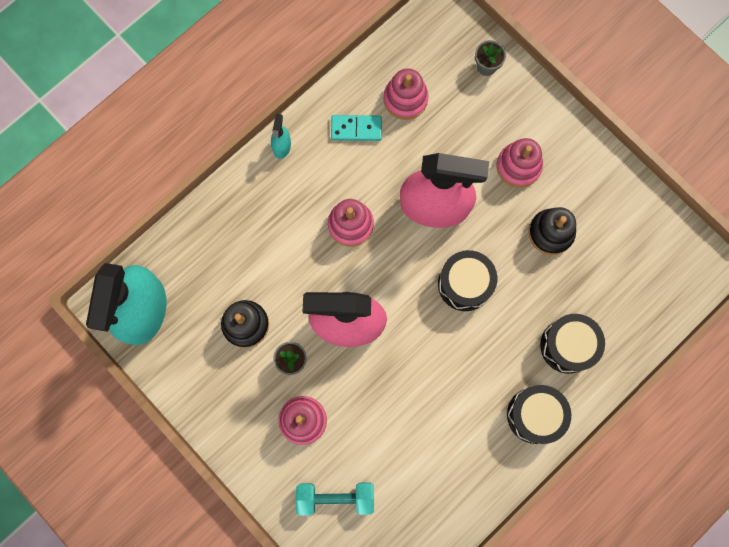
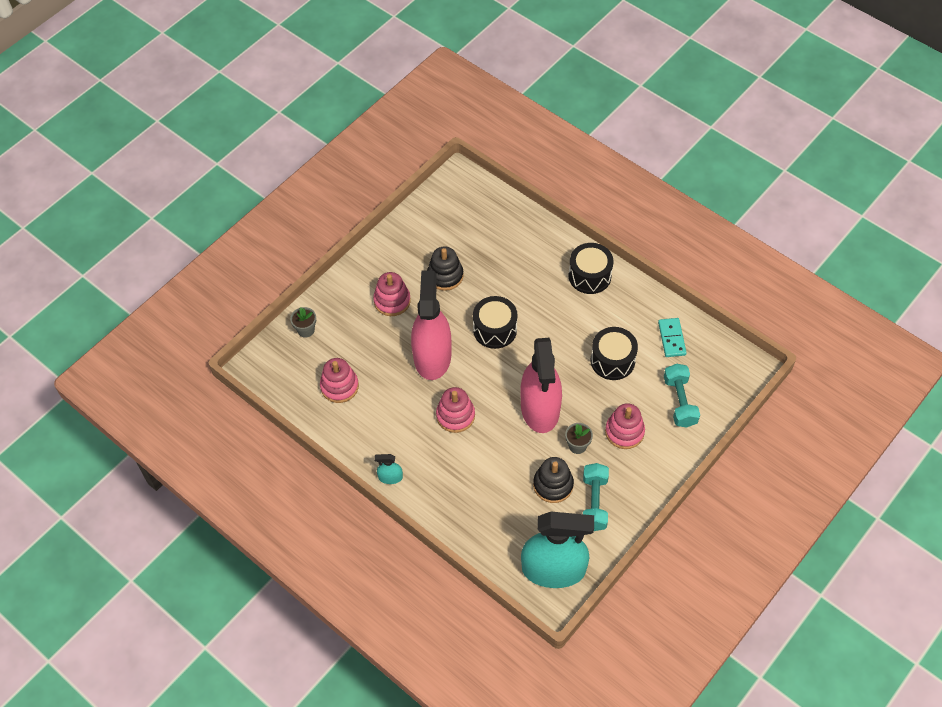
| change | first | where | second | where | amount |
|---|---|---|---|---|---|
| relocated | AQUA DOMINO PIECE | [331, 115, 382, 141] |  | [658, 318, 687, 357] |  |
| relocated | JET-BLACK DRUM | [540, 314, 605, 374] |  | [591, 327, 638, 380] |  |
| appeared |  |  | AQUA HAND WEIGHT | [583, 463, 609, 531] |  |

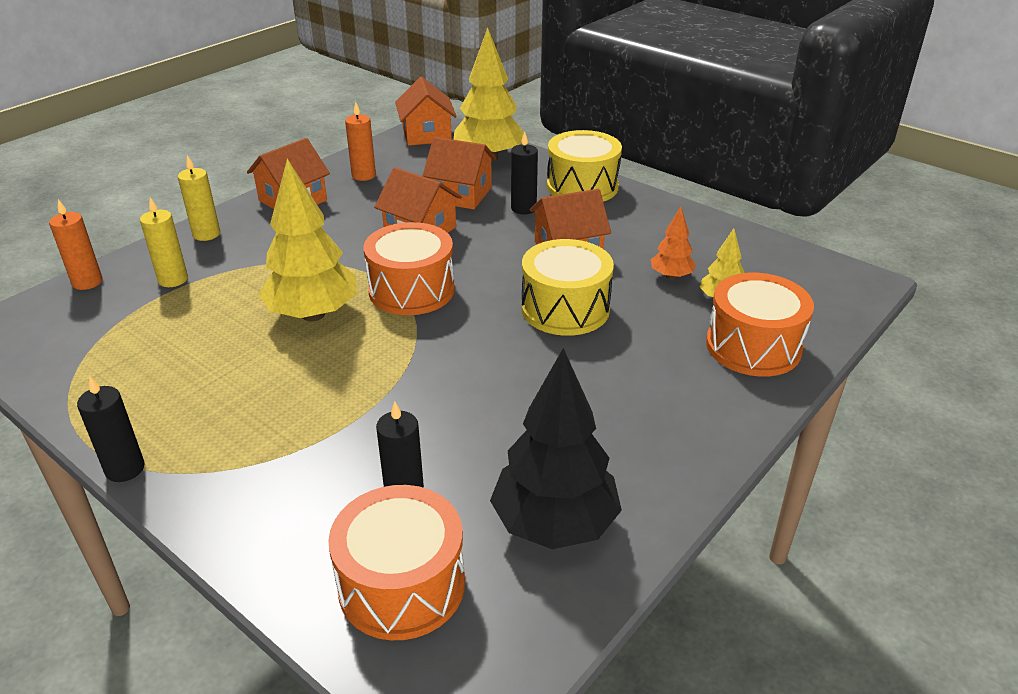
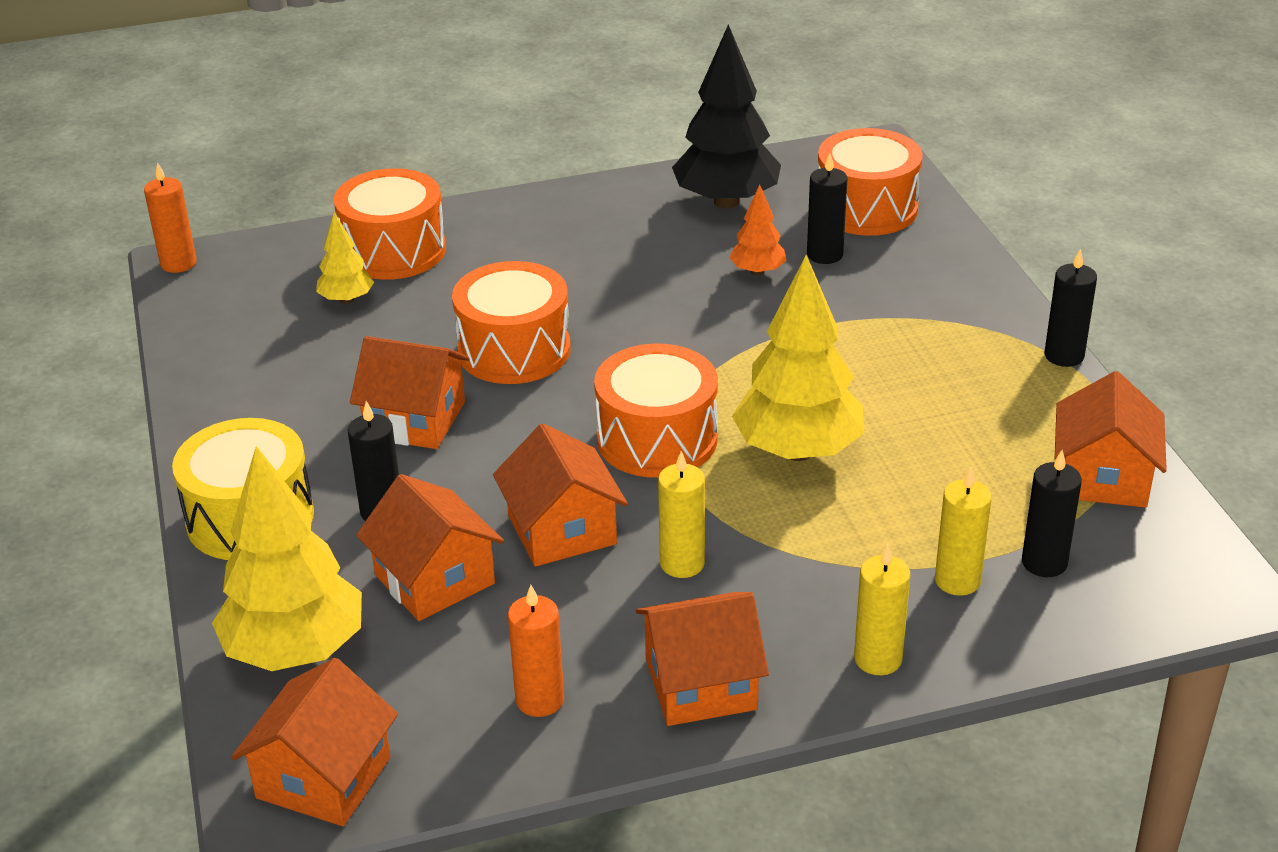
| change | first | where | second | where | amount |
|---|---|---|---|---|---|
| relocated | BRIGHT ORANGE WAX CANDLE | [49, 199, 103, 290] |  | [144, 162, 197, 273] |  |
| colour | BRIGHT YELLOW DRUM | [521, 239, 614, 336] | BRIGHT ORANGE DRUM | [452, 261, 571, 384] |  |
| relocated | BRIGHT ORANGE TOY TREE | [651, 207, 696, 279] |  | [729, 184, 787, 276] |  |
| appeared |  |  | BRIGHT YELLOW WAX CANDLE | [658, 451, 705, 578] |  |
| appeared |  |  | JET-BLACK WAX CANDLE | [1022, 450, 1082, 577] |  |
| appeared |  |  | BRIGHT ORANGE TOY HOUSE | [1055, 371, 1167, 508] |  |

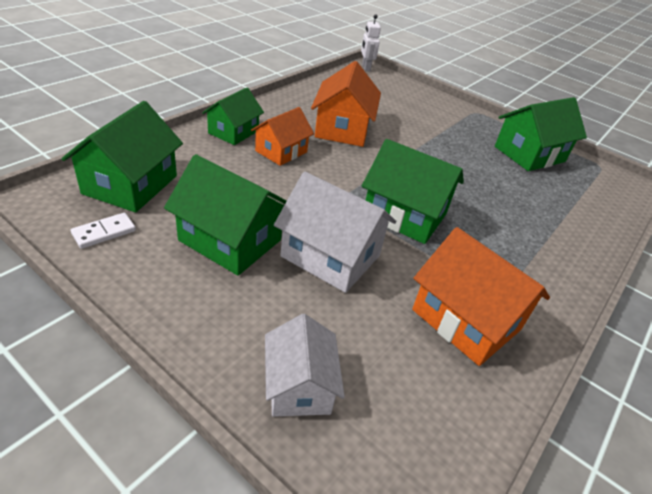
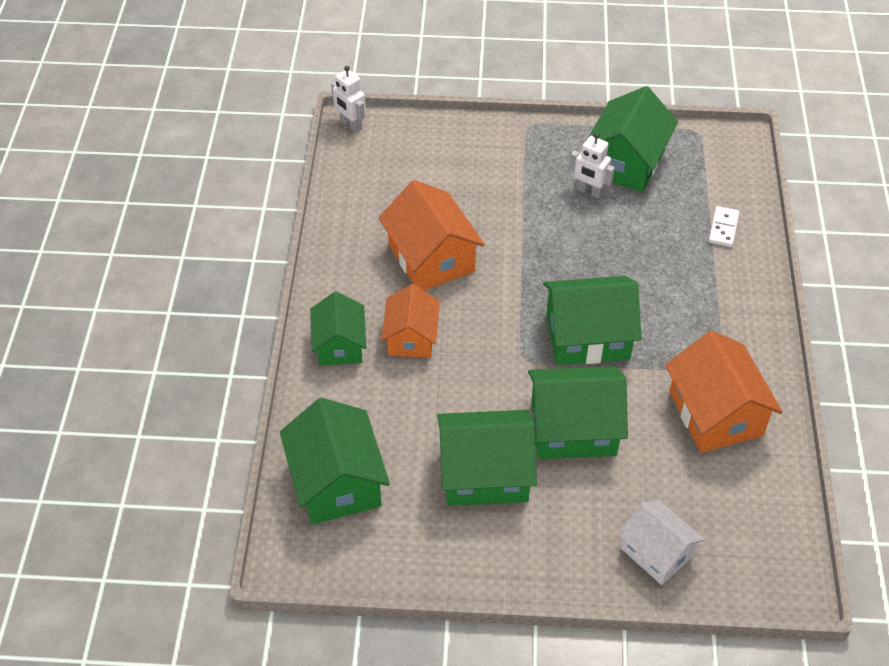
| change | first | where | second | where | amount |
|---|---|---|---|---|---|
| relocated | SNOW-WHITE DOMINO PIECE | [71, 213, 136, 249] |  | [709, 206, 740, 247] |  |
| colour | SNOW-WHITE TOY HOUSE | [274, 172, 396, 293] | LEAF-GREEN TOY HOUSE | [528, 366, 628, 459] |  |
| spun | BRIGHT ORANGE TOY HOUSE | [412, 227, 550, 366] |  | [665, 331, 783, 453] | 60 degrees clockwise |
| appeared |  |  | SNOW-WHITE ROBOT FIGURE | [569, 133, 615, 199] |  |

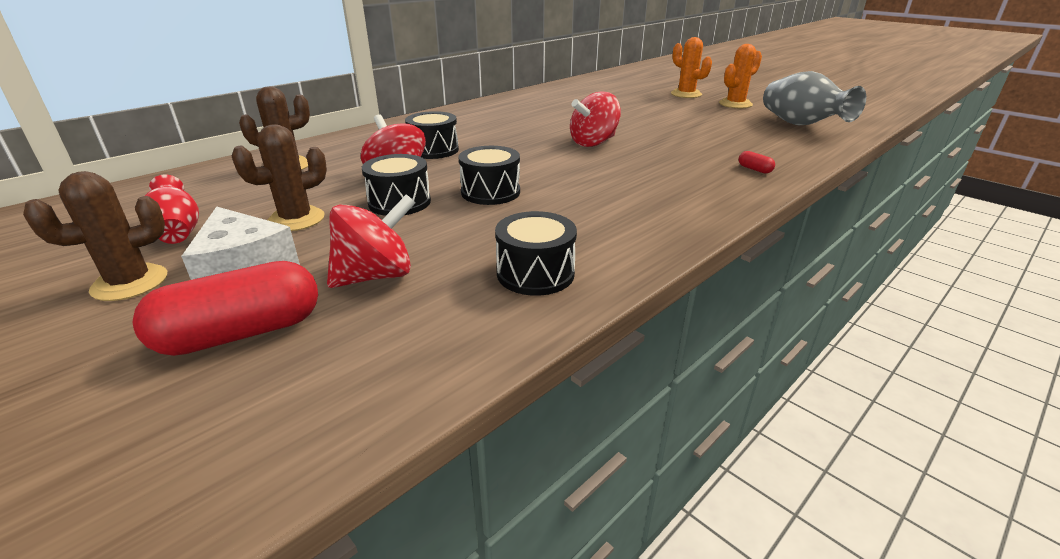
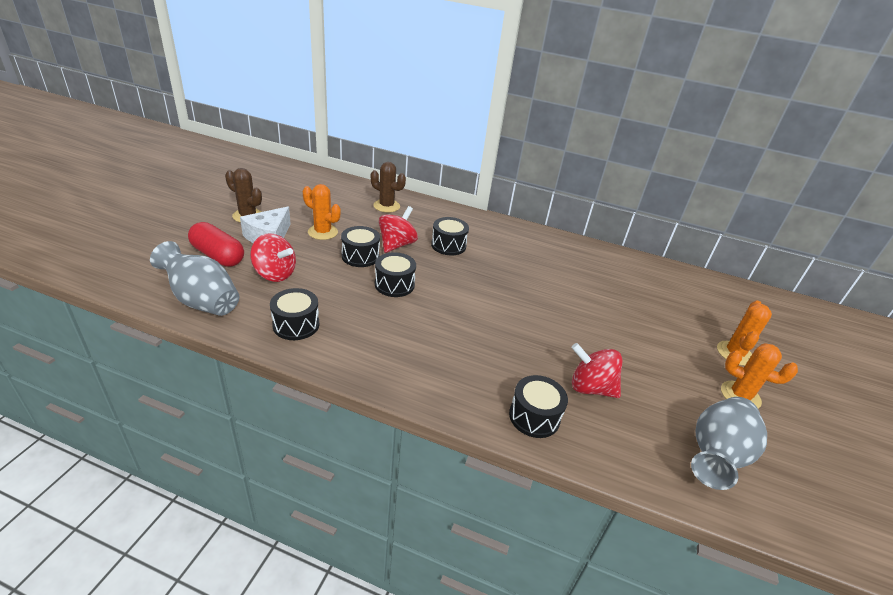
| change | first | where | second | where | amount |
|---|---|---|---|---|---|
| missing | SCARLET TALL VASE | [145, 175, 199, 244] |  |  |  |
| colour | RUSSET PRICKLY PLANT | [231, 124, 327, 231] | BRIGHT ORANGE PRICKLY PLANT | [303, 184, 341, 240] |  |
| relocated | SCARLET TOY TOP | [570, 91, 621, 147] |  | [571, 343, 623, 398] |  |
| exchanged | SCARLET PILL SHAPE | [738, 151, 775, 174] | JET-BLACK DRUM | [509, 375, 568, 438] |  |
| appeared |  |  | ASH-GREY TALL VASE | [150, 241, 239, 316] |  |

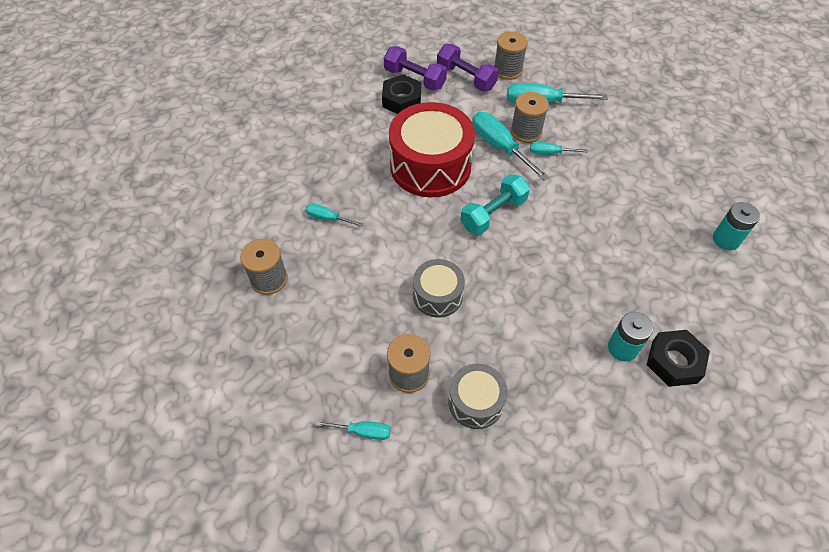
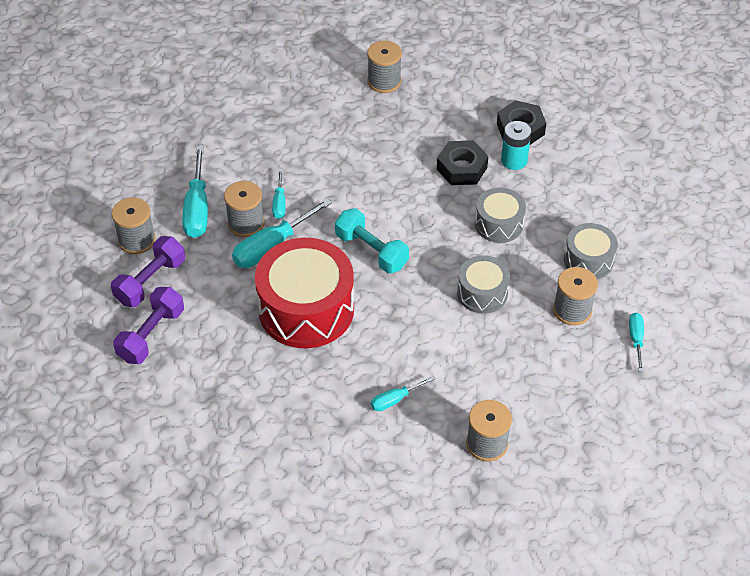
| change | first | where | second | where | amount |
|---|---|---|---|---|---|
| spun | AQUA HAND SCREWDRIVER | [306, 203, 364, 227] |  | [371, 376, 435, 411] | 45 degrees clockwise |
| relocated | JET-BLACK HEX NUT | [382, 75, 421, 114] |  | [437, 141, 489, 185] |  |
| exchanged | AQUA AA BATTERY | [713, 202, 760, 250] | ASH-GREY REEL OF THREAD | [367, 40, 402, 93] |  |
| appeared |  |  | ASH-GREY DRUM | [475, 187, 526, 243] |  |

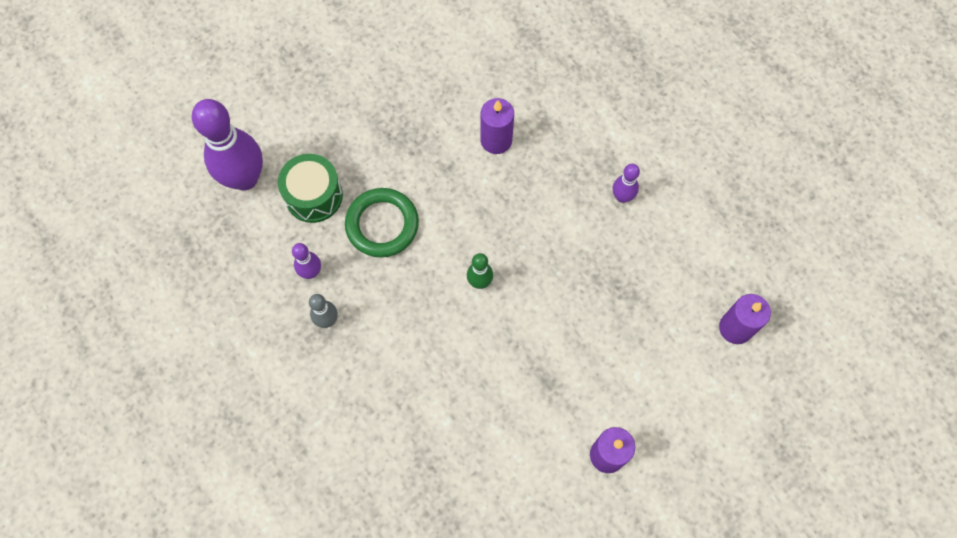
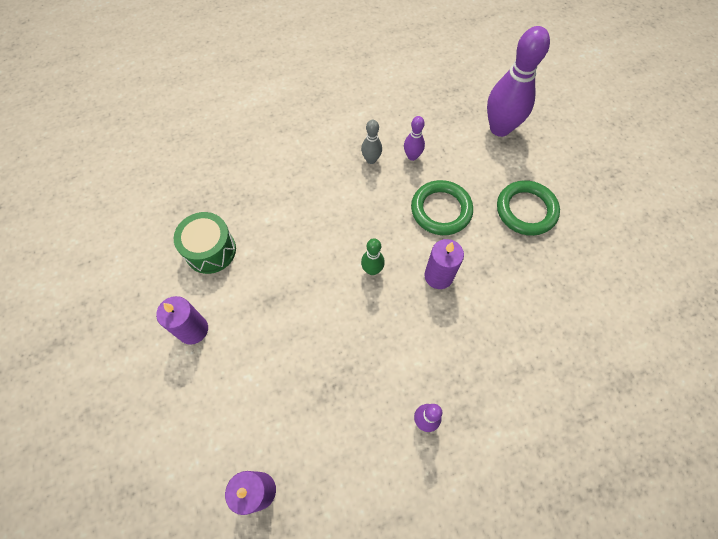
| change | first | where | second | where | amount |
|---|---|---|---|---|---|
| relocated | LEAF-GREEN DRUM | [278, 154, 343, 223] |  | [174, 212, 236, 274] |  |
| relocated | ROYAL PURPLE WAX CANDLE | [481, 98, 514, 154] |  | [424, 239, 464, 289] |  |
| appeared |  |  | LEAF-GREEN TORUS | [497, 180, 560, 236] |  |

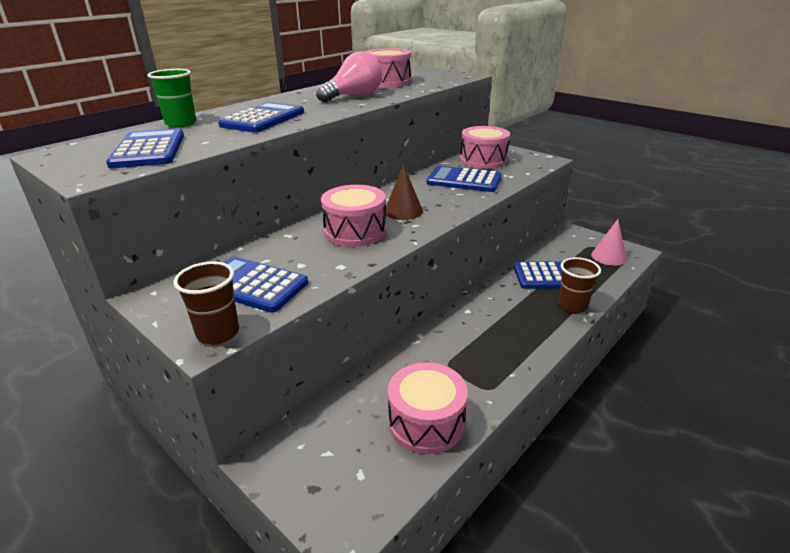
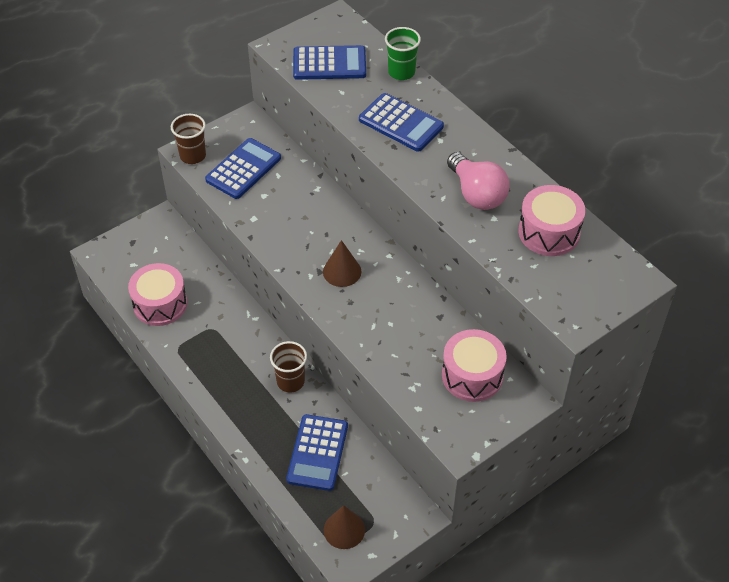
| change | first | where | second | where | amount |
|---|---|---|---|---|---|
| missing | ROSE-PINK DRUM | [321, 185, 386, 247] |  |  |  |
| missing | COBALT CALCULATOR | [426, 166, 502, 192] |  |  |  |
| relocated | RUSSET TUMBLER | [558, 257, 601, 313] |  | [270, 341, 307, 393] |  |
| colour | ROSE-PINK CONE | [591, 219, 627, 266] | RUSSET CONE | [324, 505, 365, 549] |  |

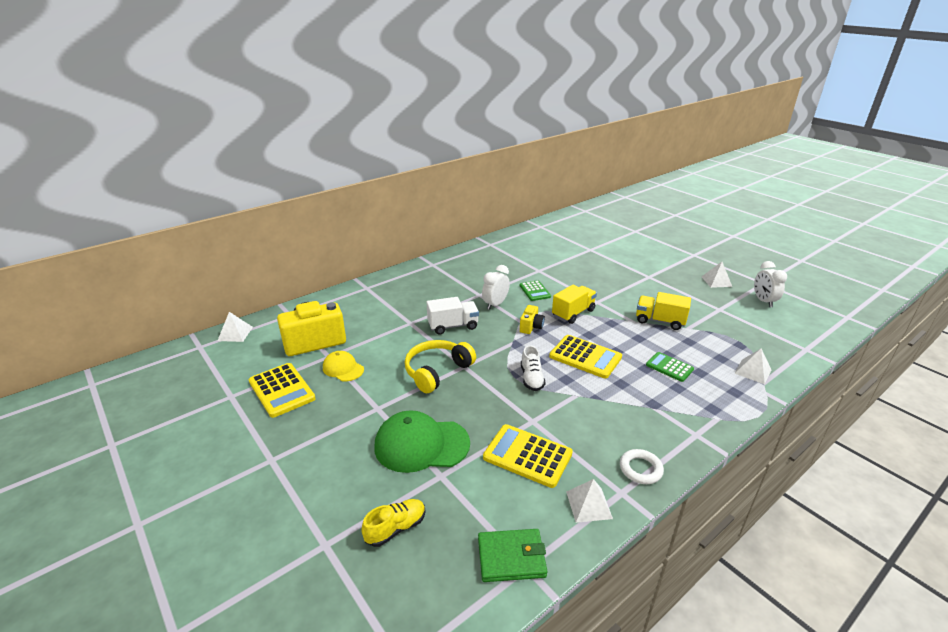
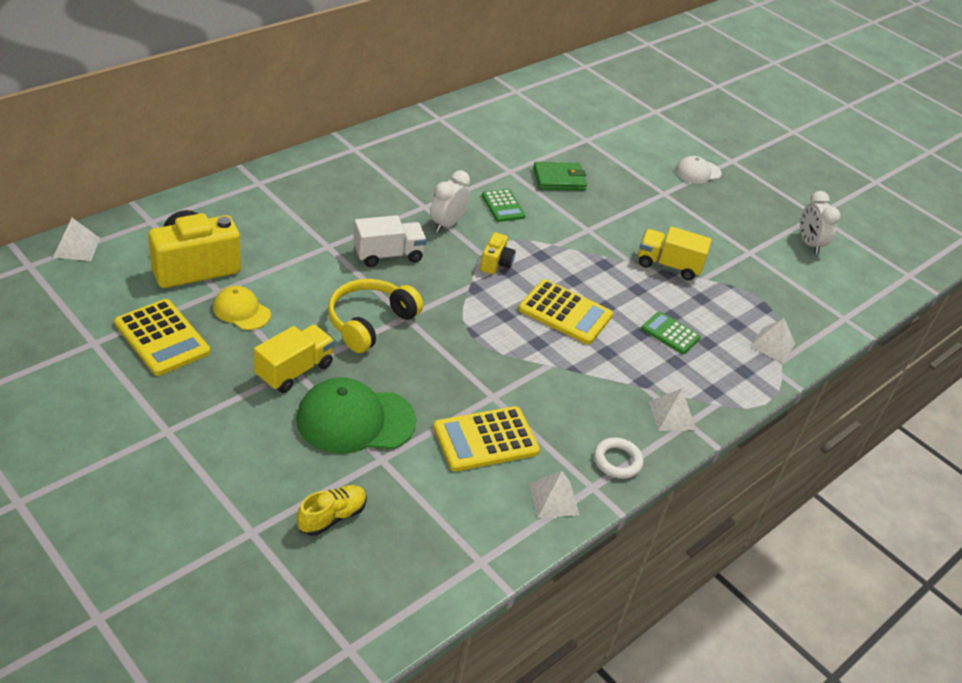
| change | first | where | second | where | amount |
|---|---|---|---|---|---|
| relocated | LEAF-GREEN WALLET | [478, 529, 547, 582] |  | [533, 162, 587, 191] |  |
| spun | BRIGHT YELLOW CALCULATOR | [483, 424, 573, 488] |  | [433, 406, 540, 472] | 45 degrees counterclockwise |
| missing | SNOW-WHITE SNEAKER | [521, 345, 546, 391] |  |  |  |
| relocated | BRIGHT YELLOW TOY TRUCK | [552, 285, 597, 324] |  | [254, 324, 334, 393] |  |
| relocated | SNOW-WHITE PYRAMID | [701, 262, 732, 288] |  | [649, 388, 696, 431] |  |
| appeared |  |  | SNOW-WHITE BASEBALL CAP | [675, 156, 722, 184] |  |

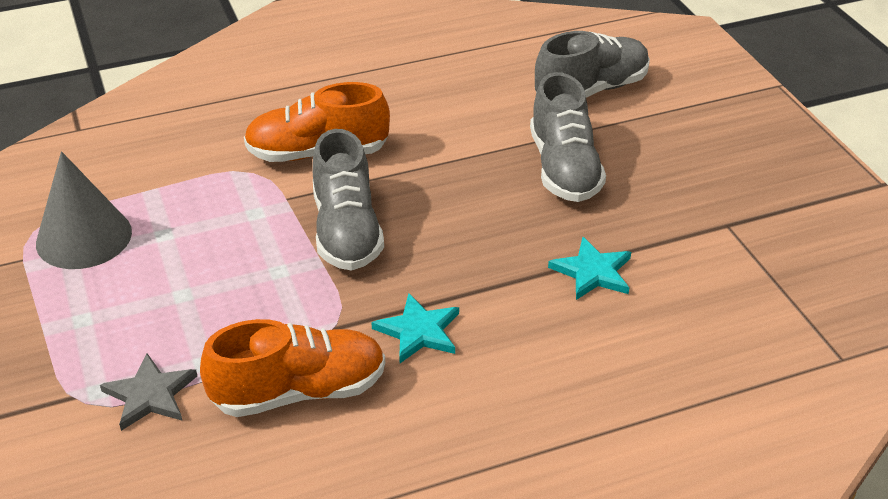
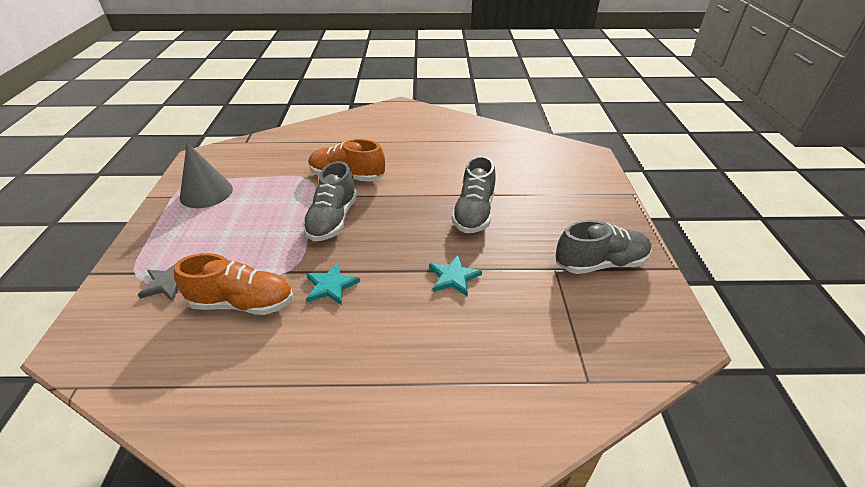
| change | first | where | second | where | amount |
|---|---|---|---|---|---|
| relocated | ASH-GREY SNEAKER | [535, 31, 650, 98] |  | [556, 220, 652, 274] |  |

